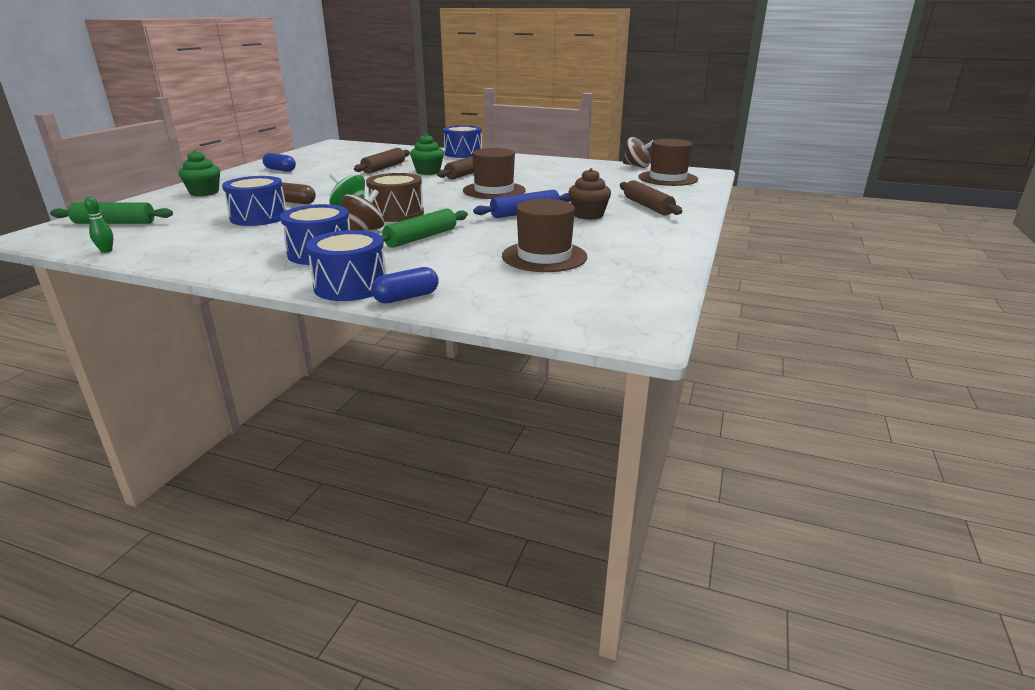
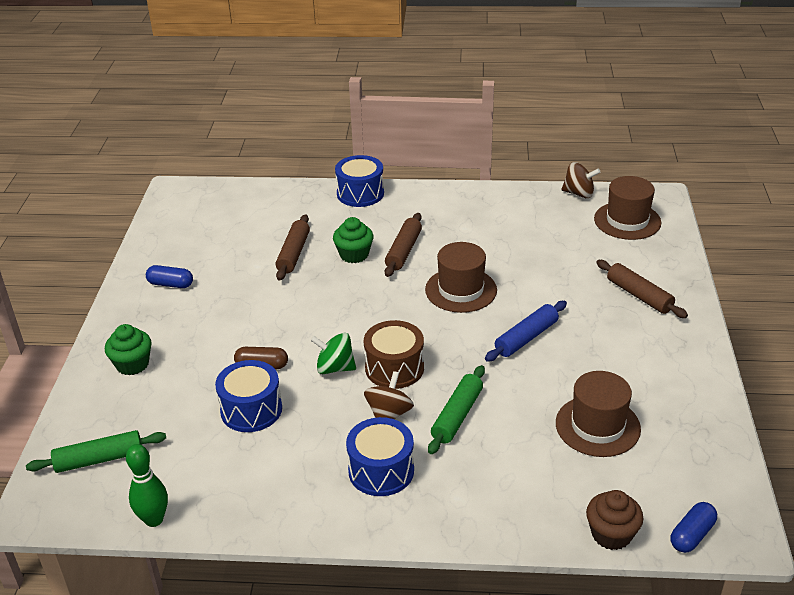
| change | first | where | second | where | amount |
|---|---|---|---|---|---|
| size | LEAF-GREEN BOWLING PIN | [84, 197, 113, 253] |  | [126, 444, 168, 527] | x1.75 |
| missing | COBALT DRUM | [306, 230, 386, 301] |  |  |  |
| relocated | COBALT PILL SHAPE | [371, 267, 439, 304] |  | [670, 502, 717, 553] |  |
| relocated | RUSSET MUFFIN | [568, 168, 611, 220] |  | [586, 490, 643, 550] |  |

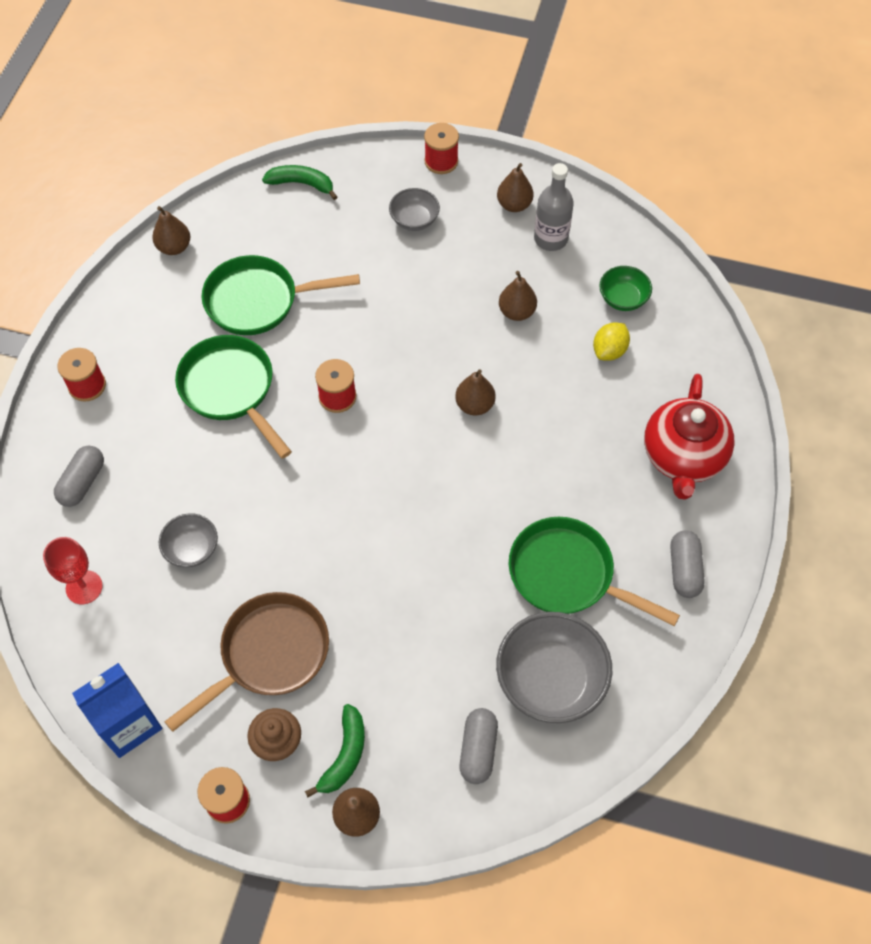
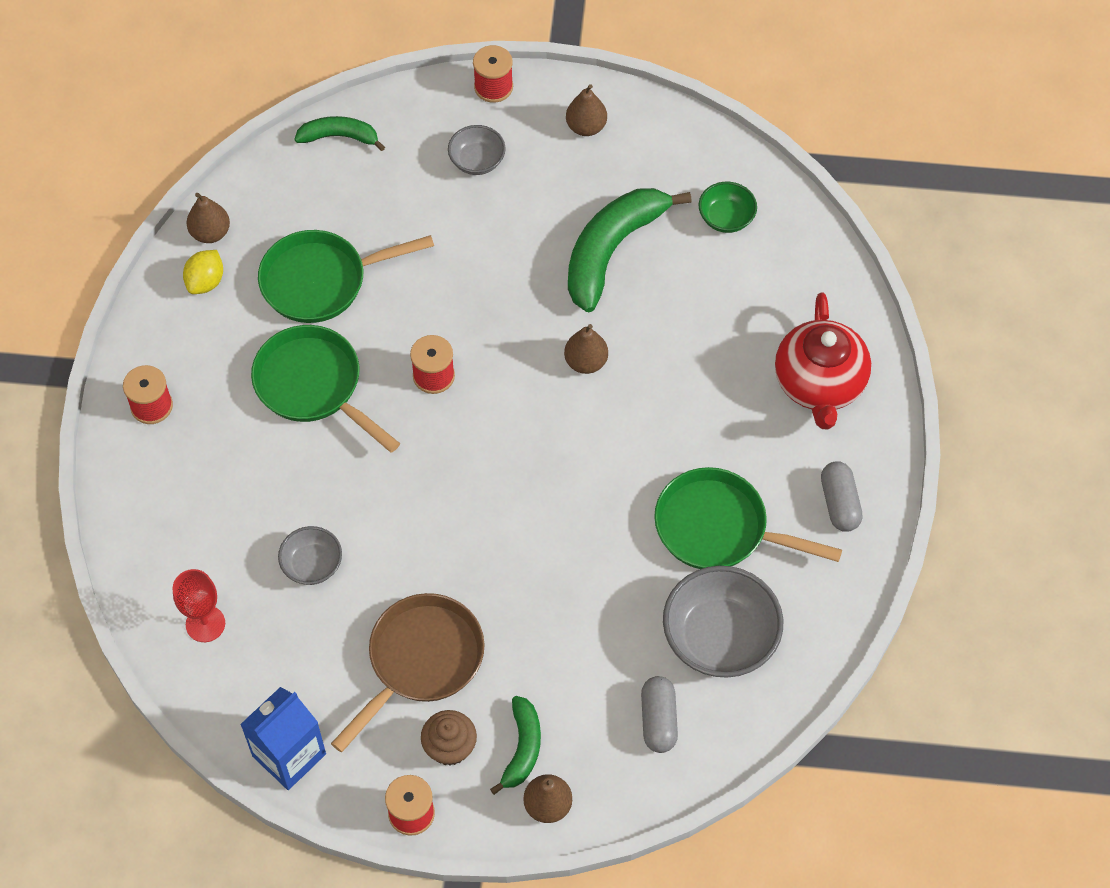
| change | first | where | second | where | amount |
|---|---|---|---|---|---|
| missing | ASH-GREY PILL SHAPE | [54, 446, 104, 507] |  |  |  |
| exchanged | RUSSET TOY PEAR | [499, 271, 537, 321] | LEAF-GREEN BANANA FRUIT | [568, 188, 692, 312] |  |
| missing | ASH-GREY BOTTLE | [534, 163, 574, 251] |  |  |  |
| relocated | BRIGHT YELLOW TOY LEMON | [593, 323, 630, 361] |  | [183, 250, 223, 294] |  |

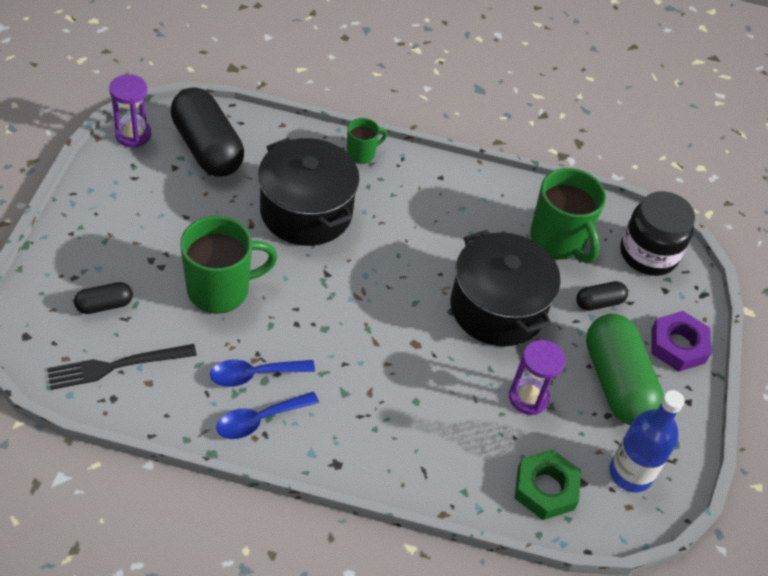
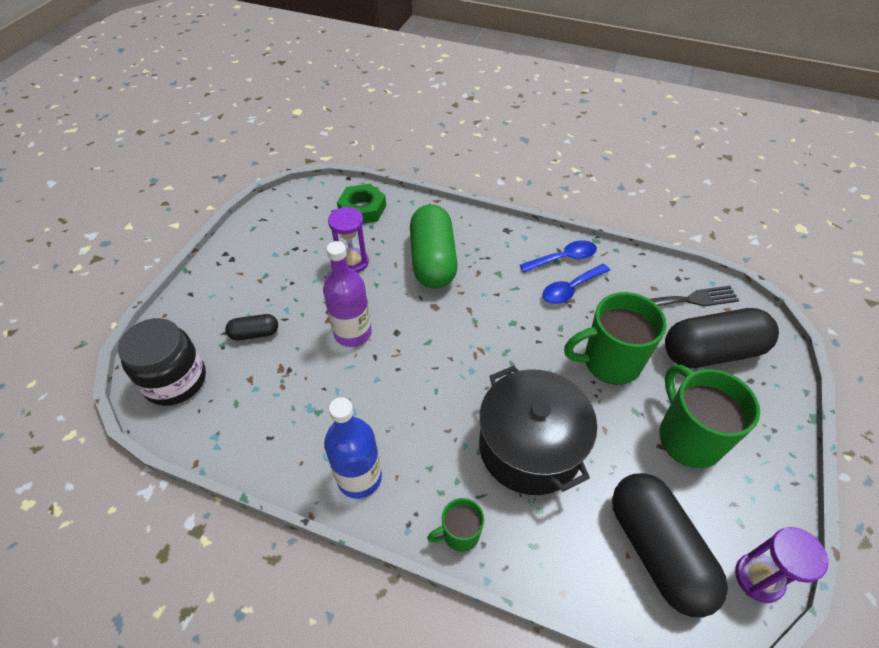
| change | first | where | second | where | amount |
|---|---|---|---|---|---|
| size | JET-BLACK PILL SHAPE | [74, 282, 133, 314] |  | [665, 308, 779, 368] | x2.13 |
| spun | COBALT TABLESPOON | [210, 359, 315, 387] |  | [542, 264, 610, 304] | 150 degrees clockwise |
| exchanged | JET-BLACK STOCKPOT | [451, 230, 560, 347] | ROYAL PURPLE BOTTLE | [323, 241, 372, 347] |  |
| relocated | LEAF-GREEN MUG | [530, 168, 606, 263] |  | [659, 364, 760, 468] |  |
| relocated | LEAF-GREEN PILL SHAPE | [586, 314, 664, 425] |  | [410, 204, 458, 289] |  |
| relocated | COBALT BOTTLE | [609, 390, 685, 492] |  | [324, 397, 382, 499] |  |
| missing | ROYAL PURPLE HEX NUT | [651, 311, 711, 372] |  |  |  |

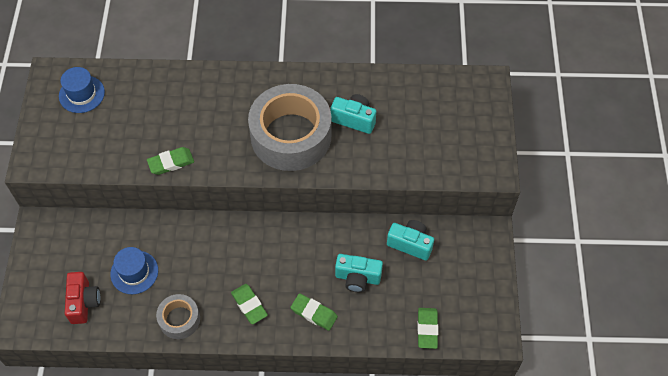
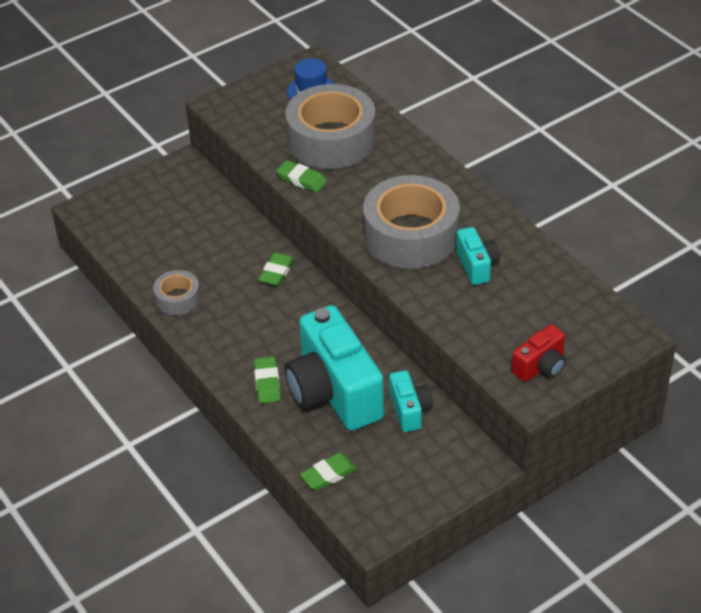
| change | first | where | second | where | amount |
|---|---|---|---|---|---|
| relocated | SCARLET PHOTO CAMERA | [65, 272, 101, 324] |  | [512, 324, 566, 382] |  |
| missing | COBALT TOP HAT | [110, 247, 158, 294] |  |  |  |
| relocated | LEAF-GREEN ERASER | [231, 284, 268, 324] |  | [258, 252, 295, 286] |  |
| size | AQUA PHOTO CAMERA | [335, 254, 383, 292] |  | [285, 305, 384, 431] | x2.08 |
| appeared |  |  | ASH-GREY TAPE | [285, 84, 376, 169] |  |

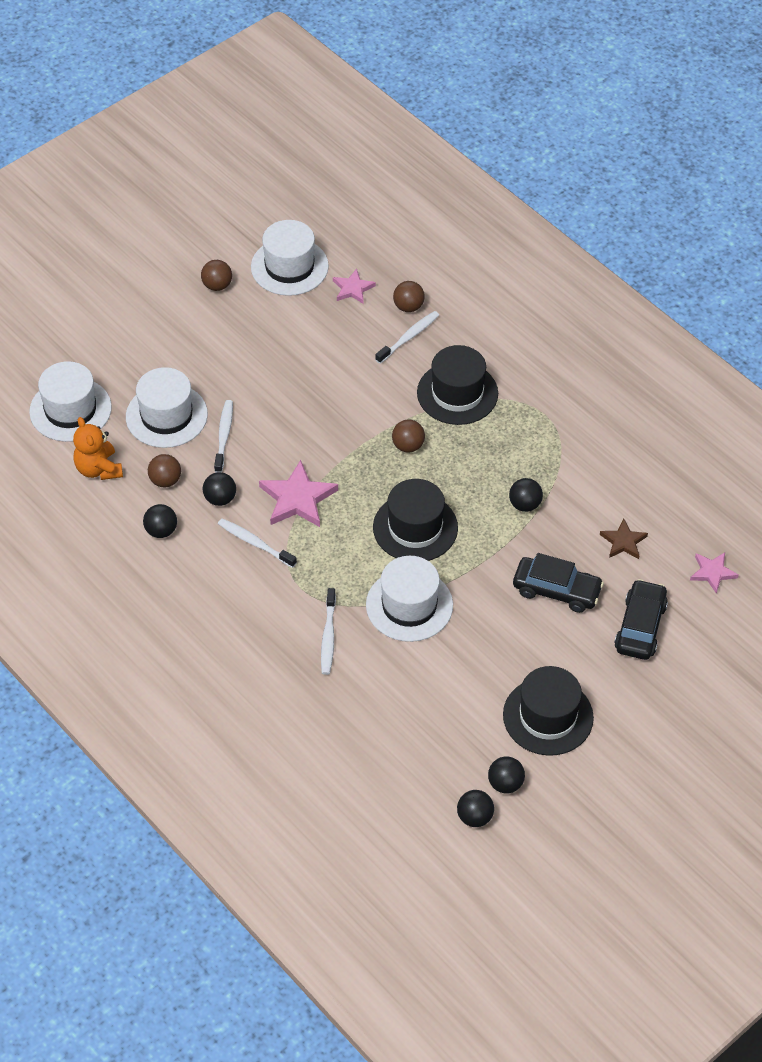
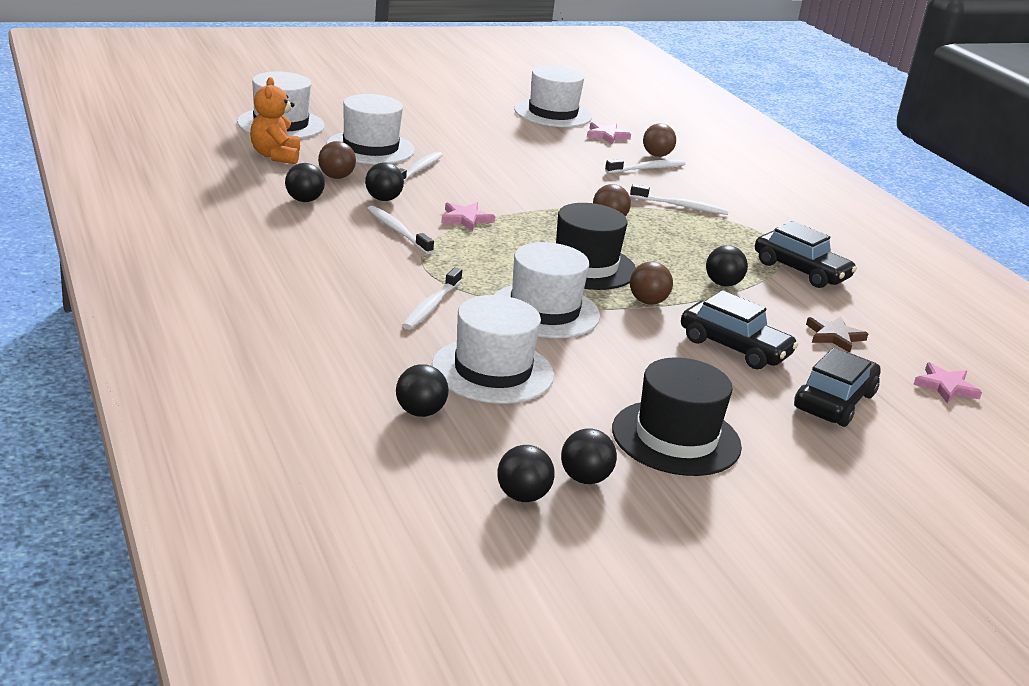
| change | first | where | second | where | amount |
|---|---|---|---|---|---|
| relocated | RUSSET PLAY BALL | [201, 260, 232, 291] |  | [630, 262, 673, 305] |  |
| size | ROSE-PINK STAR | [259, 460, 338, 527] |  | [441, 202, 495, 231] | x0.59 |
| exchanged | JET-BLACK TOP HAT | [417, 345, 498, 425] | SNOW-WHITE TOOTHBRUSH | [630, 184, 729, 215] |  |
| appeared |  |  | JET-BLACK PLAY BALL | [396, 364, 449, 417] |  |
| appeared |  |  | SNOW-WHITE TOP HAT | [432, 295, 554, 404] |  |
| appeared |  |  | JET-BLACK AUTOMOBILE | [755, 221, 857, 288] |  |

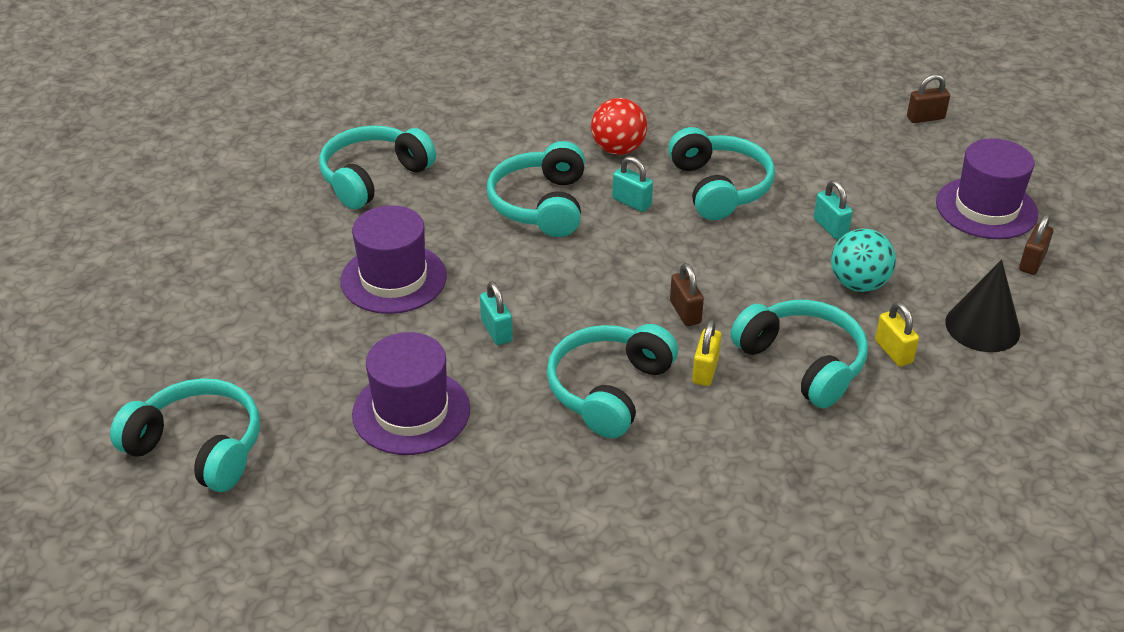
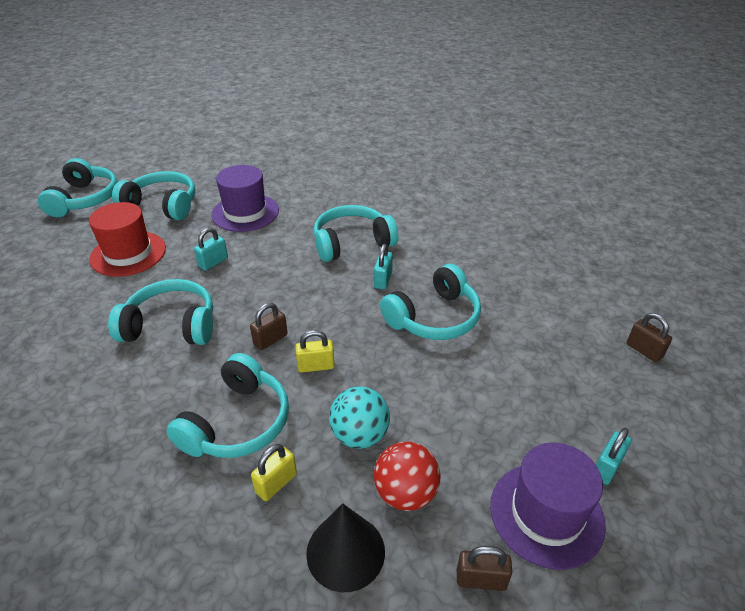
| change | first | where | second | where | amount |
|---|---|---|---|---|---|
| relocated | AQUA OVER-EAR HEADPHONES | [319, 125, 436, 210] |  | [112, 171, 196, 220] |  |
| colour | ROYAL PURPLE TOP HAT | [352, 332, 470, 455] | SCARLET TOP HAT | [89, 202, 166, 277] |  |
| relocated | SCARLET PLAY BALL | [591, 98, 647, 155] |  | [374, 442, 441, 511] |  |
| relocated | BRIGHT YELLOW SMALL LOCK | [692, 320, 722, 386] |  | [295, 330, 335, 373] |  |
| relocated | AQUA SMALL LOCK | [814, 180, 853, 239] |  | [596, 428, 632, 485] |  |
| relocated | RUSSET SMALL LOCK | [907, 74, 950, 123] |  | [627, 313, 672, 362] |  |

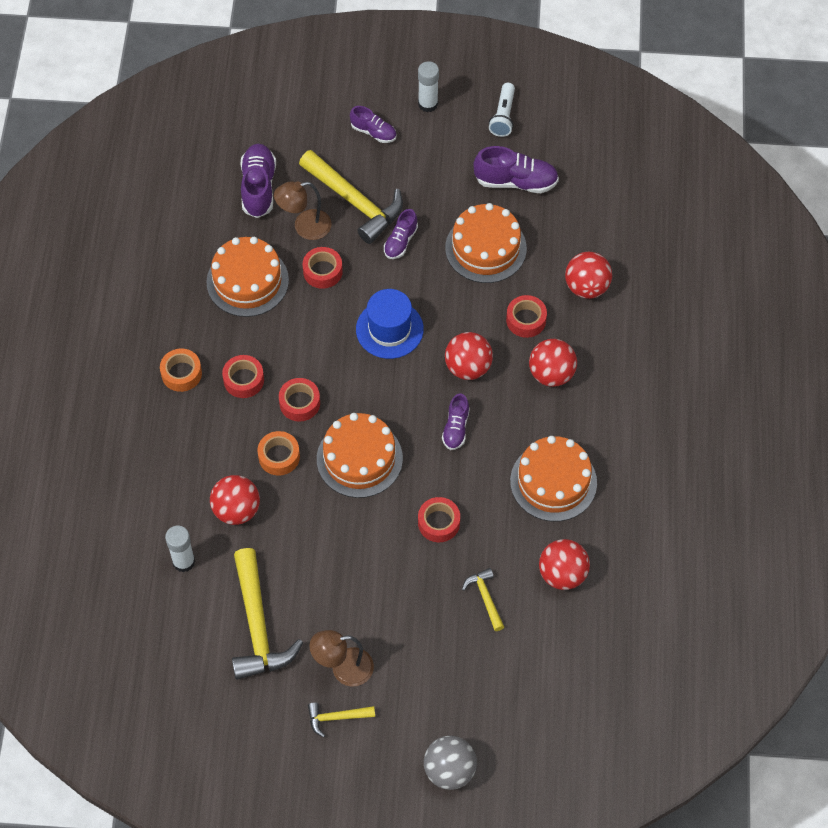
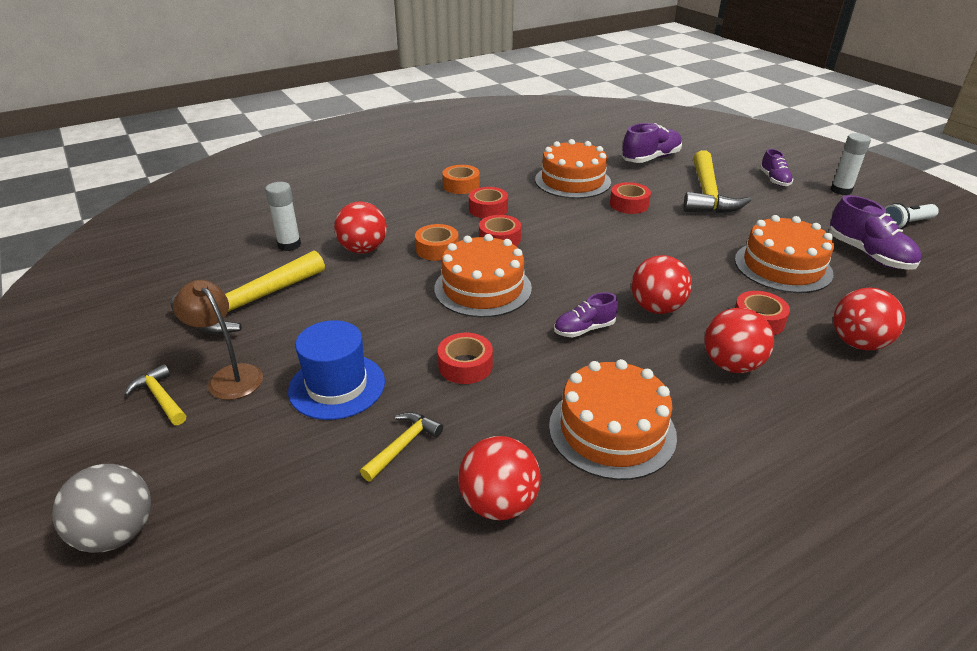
| change | first | where | second | where | amount |
|---|---|---|---|---|---|
| missing | RUSSET DESK LAMP | [274, 181, 332, 240] |  |  |  |
| relocated | COBALT TOP HAT | [356, 289, 424, 359] |  | [288, 320, 385, 420] |  |
| missing | ROYAL PURPLE SNEAKER | [384, 209, 418, 259] |  |  |  |

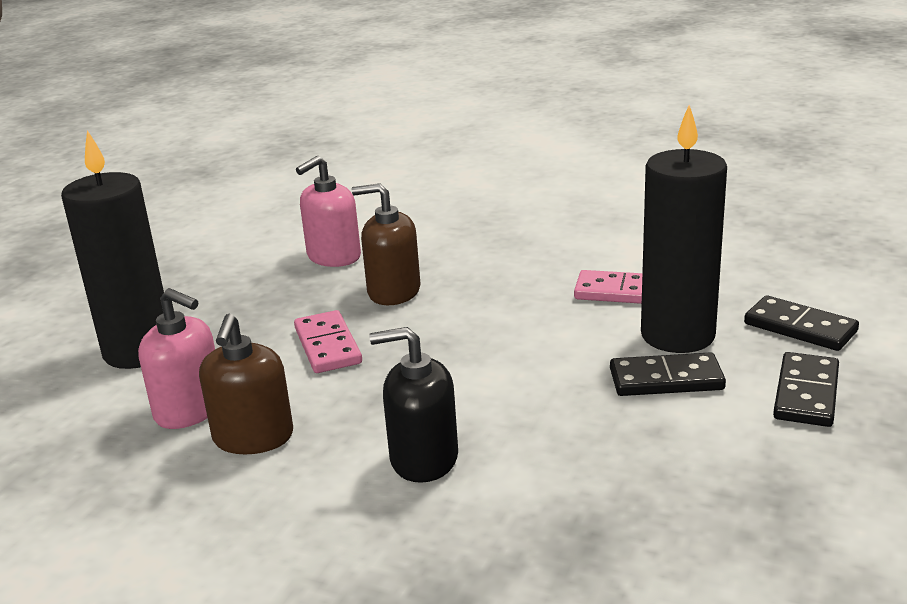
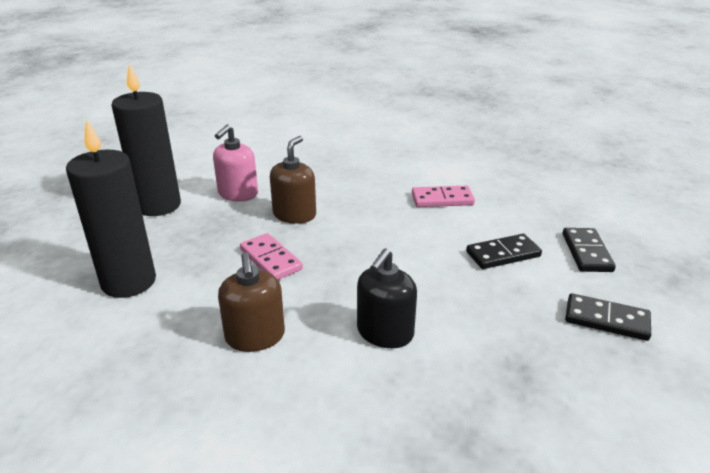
| change | first | where | second | where | amount |
|---|---|---|---|---|---|
| missing | ROSE-PINK SOAP DISPENSER | [138, 288, 215, 429] |  |  |  |
| spun | RUSSET SOAP DISPENSER | [352, 183, 421, 305] |  | [270, 136, 316, 224] | 120 degrees clockwise |
| spun | JET-BLACK SOAP DISPENSER | [369, 327, 458, 483] |  | [357, 248, 417, 348] | 45 degrees counterclockwise |
| relocated | JET-BLACK WAX CANDLE | [641, 105, 727, 353] |  | [111, 64, 181, 216] |  |
| relocated | JET-BLACK DOMINO PIECE | [744, 296, 859, 351] |  | [565, 293, 651, 341] |  |

